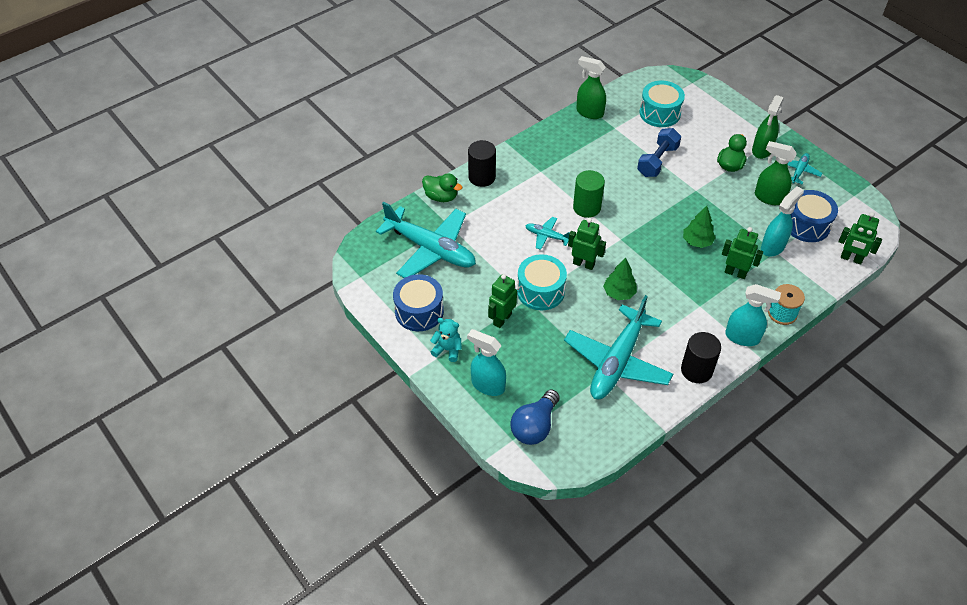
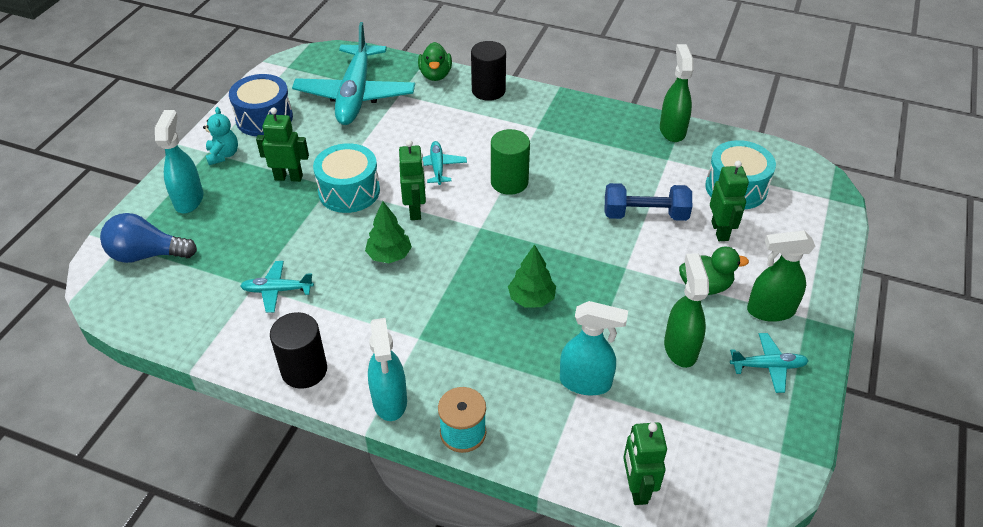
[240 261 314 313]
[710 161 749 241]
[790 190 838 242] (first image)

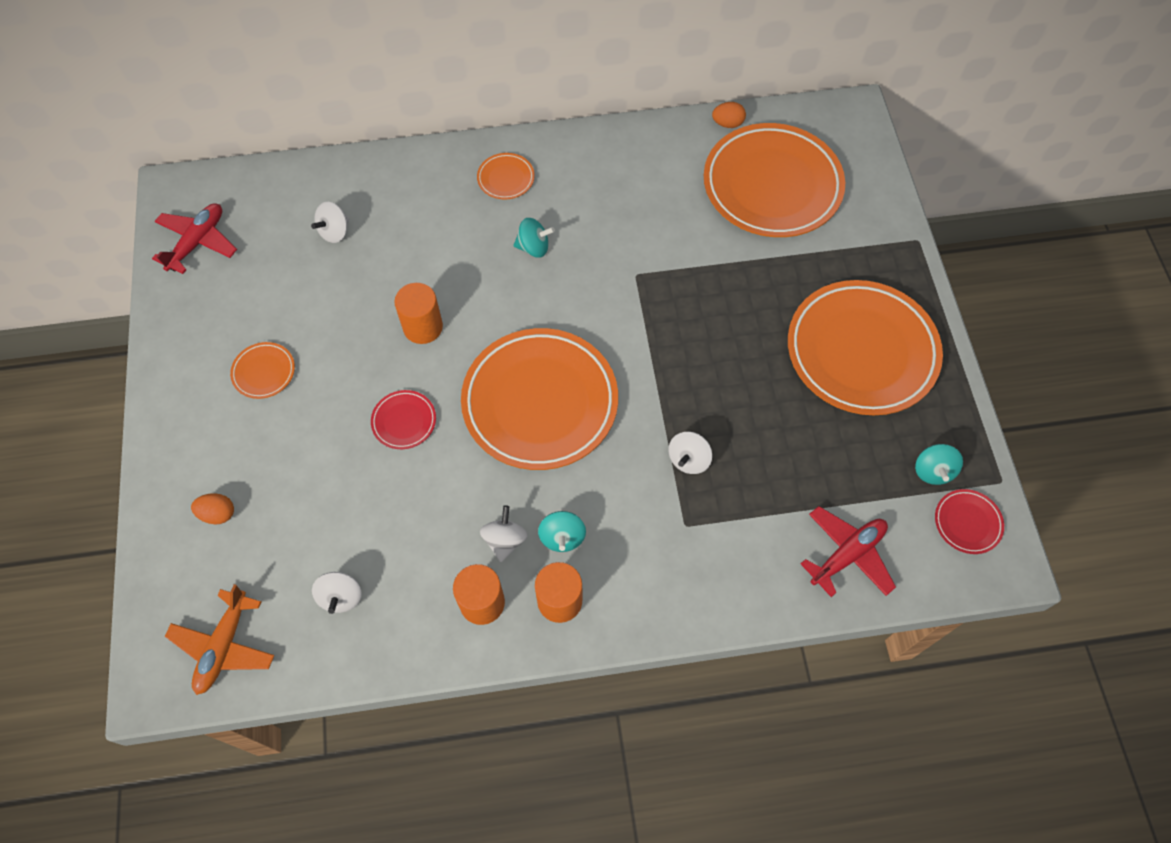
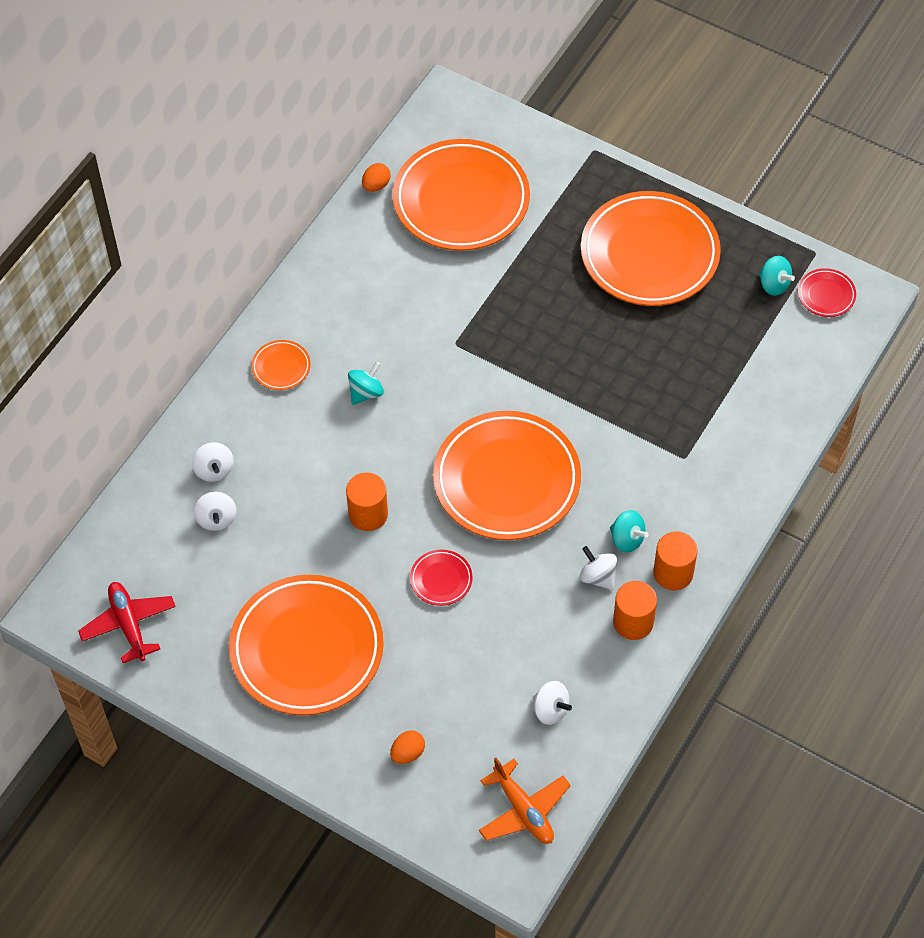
[229 575 384 715]
[192 442 234 482]
[801 506 896 597] (first image)

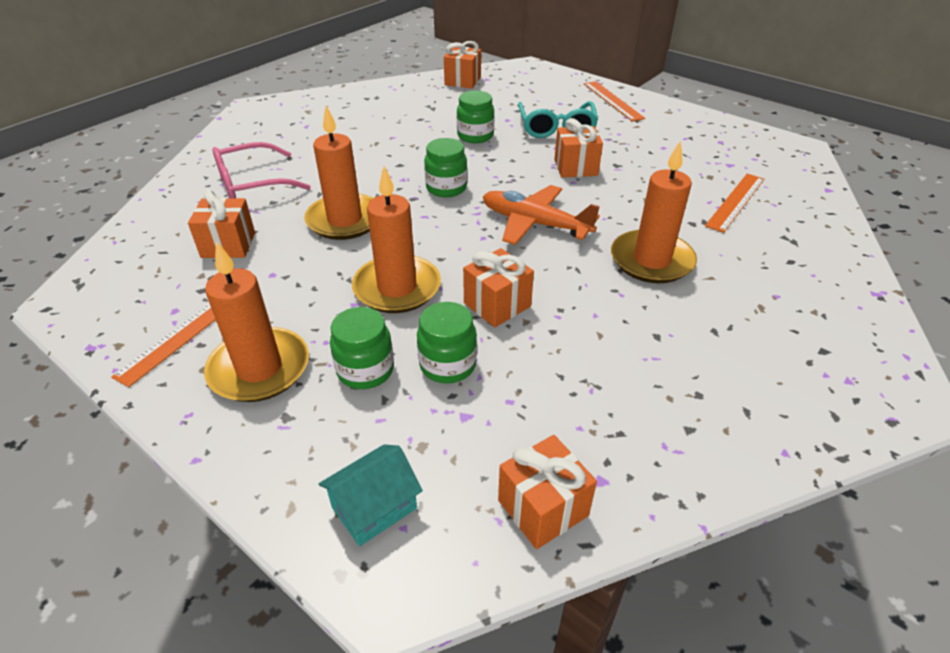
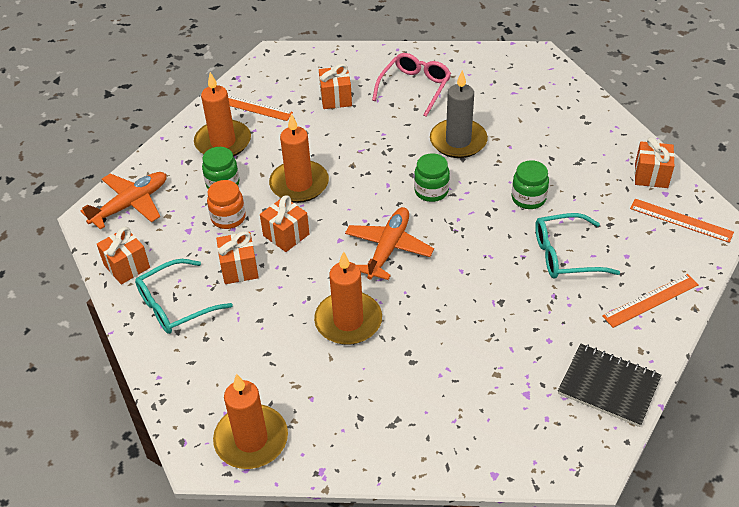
[372 53 451 117]
[213 374 288 469]
[81 172 166 230]
[207 180 246 229]
[216 231 259 284]
[630 199 734 243]
[135 259 233 334]
[430 70 488 158]
[558 344 662 427]

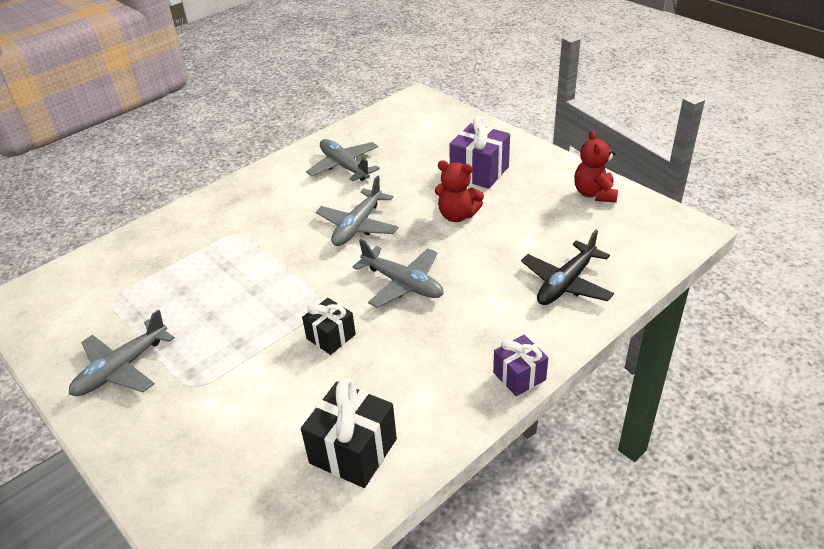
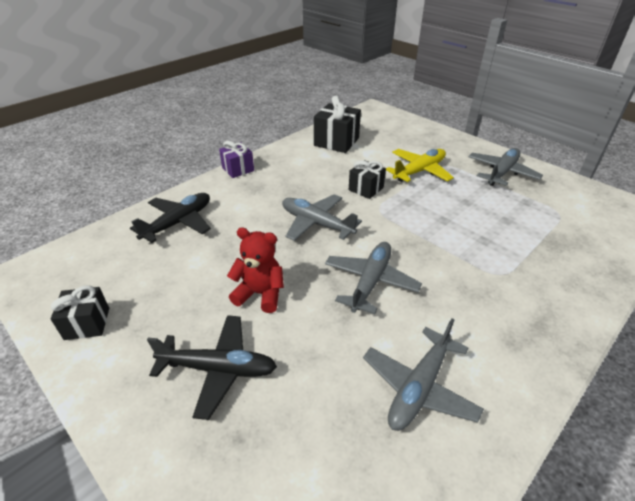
[363 318 484 431]
[147 315 277 420]
[51 285 109 340]
[386 149 454 182]

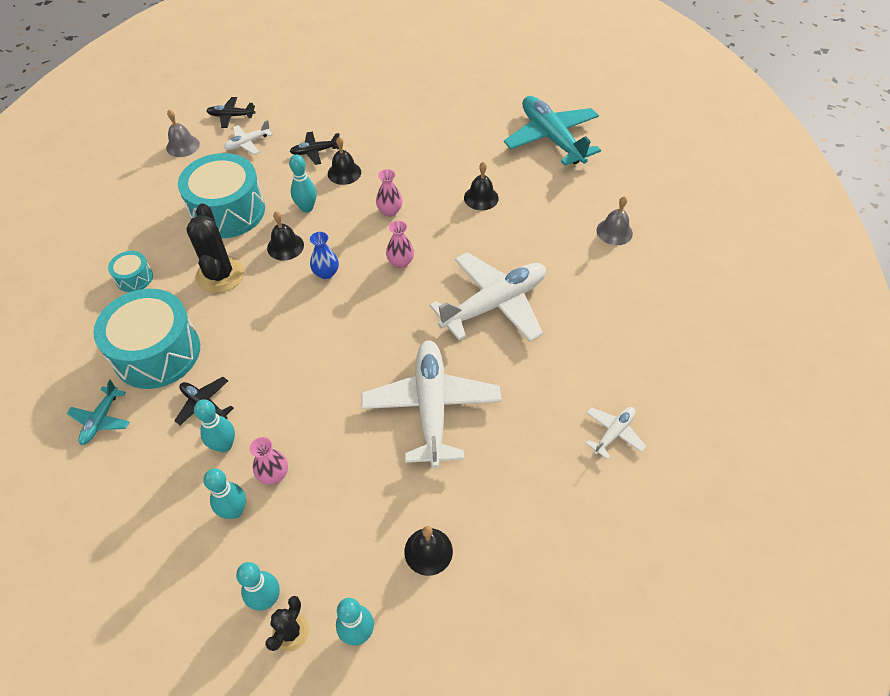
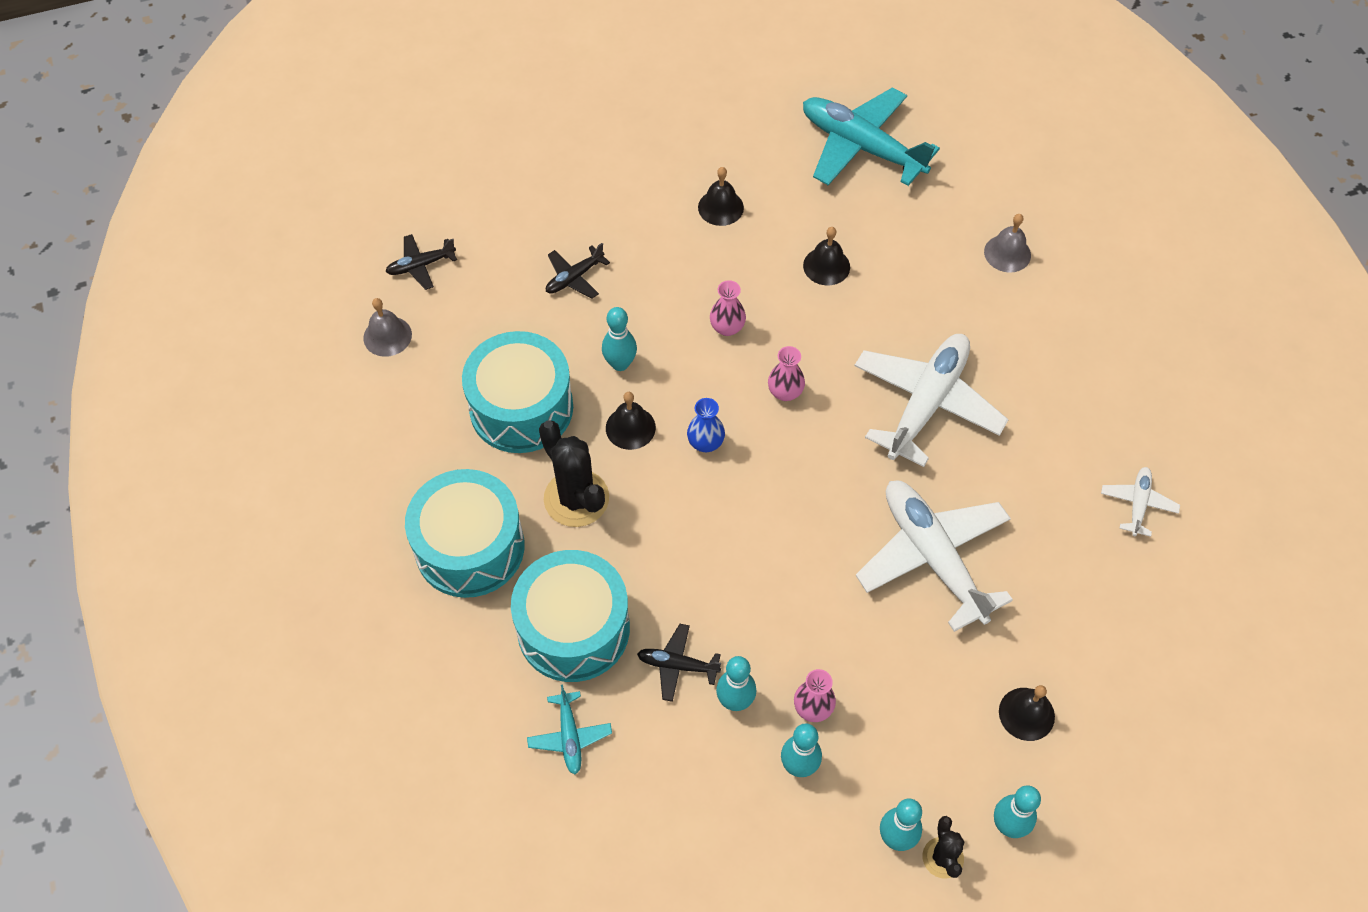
[405 469 525 598]
[224 120 273 155] (first image)
[698 167 744 226]

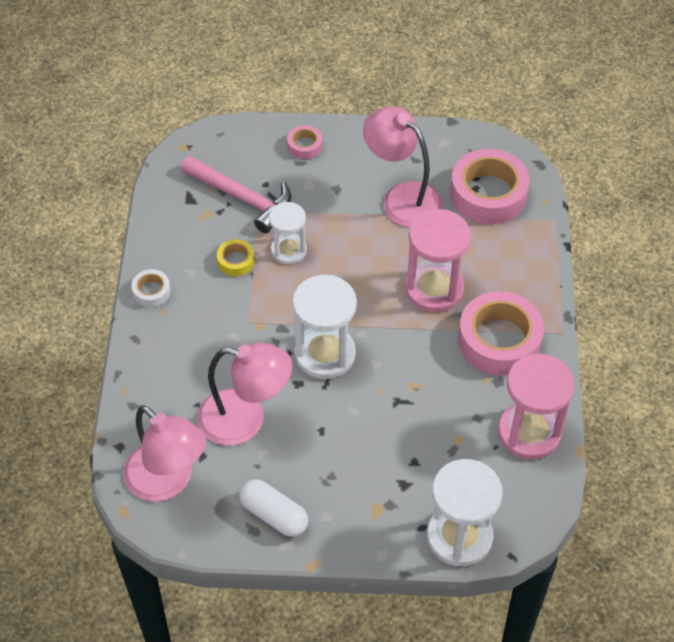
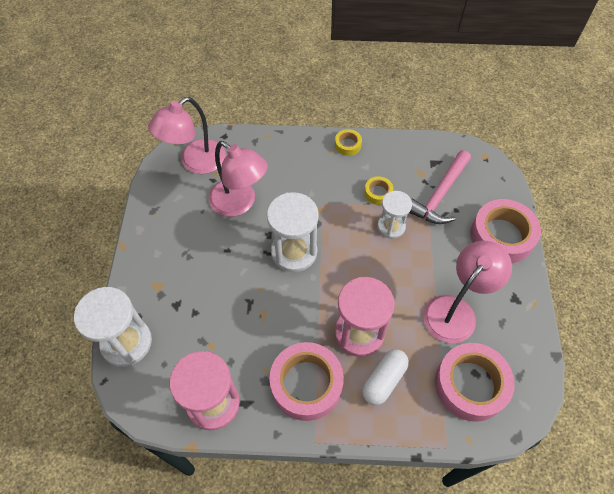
[335 129 362 156]
[209 141 268 217]
[362 349 409 405]
[470 199 541 264]

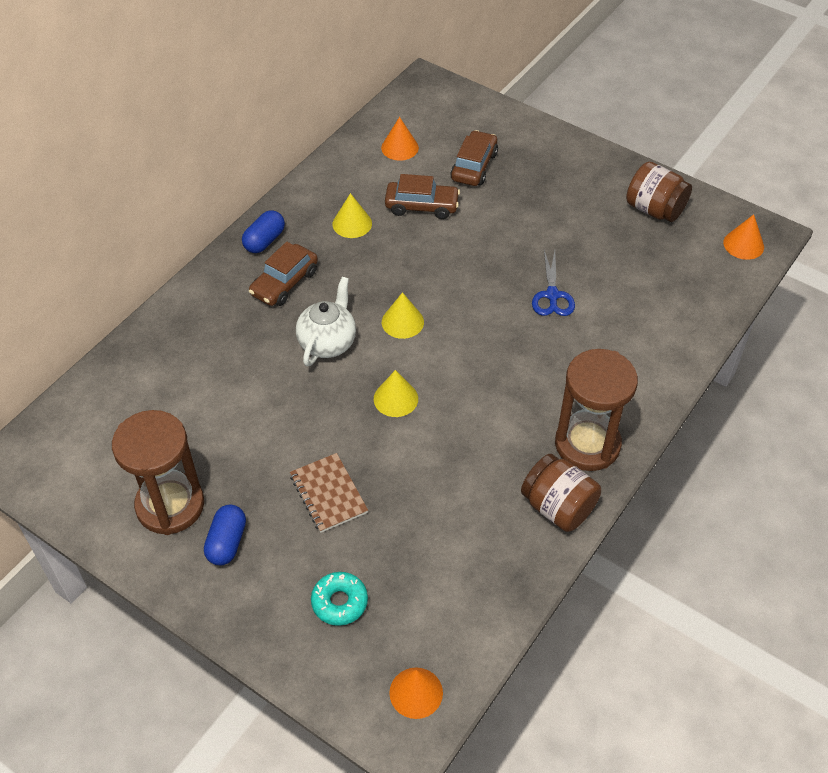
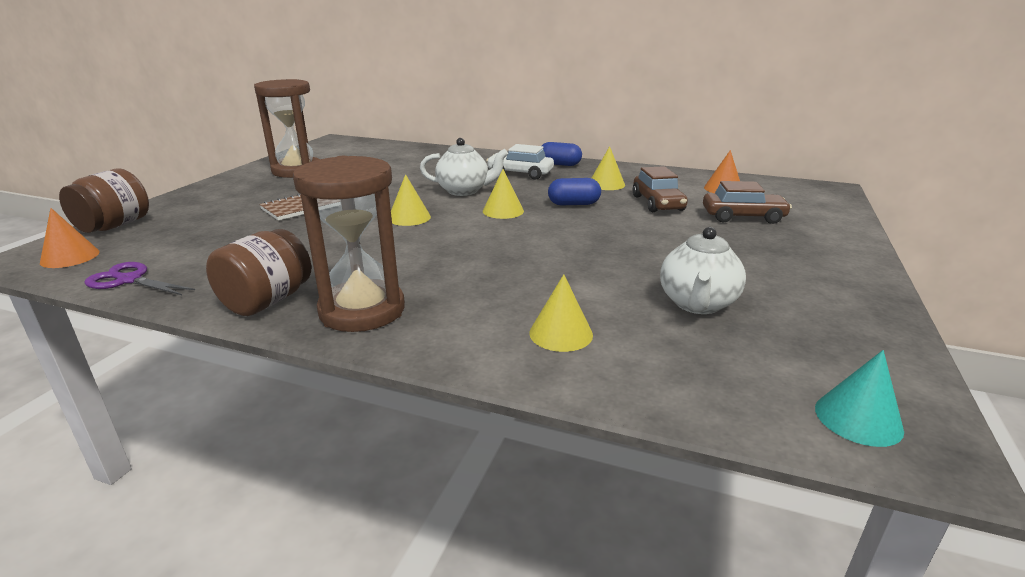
[548 178 601 205]
[486 144 554 180]
[311 572 368 626] (first image)
[532 250 575 316] (first image)
[59 168 149 233]
[815 350 904 447]
[84 262 195 295]
[529 274 593 352]
[660 227 746 314]

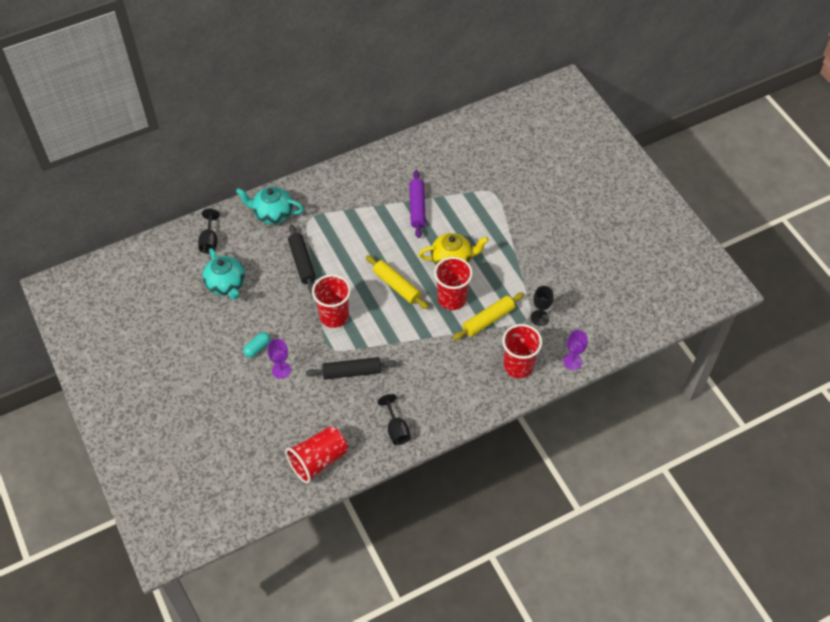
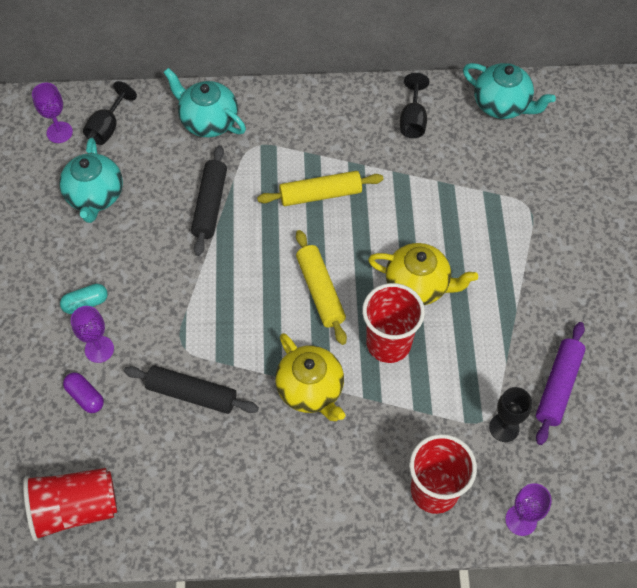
[312 274 351 328] (first image)
[400 73 429 138]
[536 322 586 445]
[257 171 384 206]
[32 83 73 143]
[63 372 104 413]
[275 333 345 421]
[463 63 556 119]

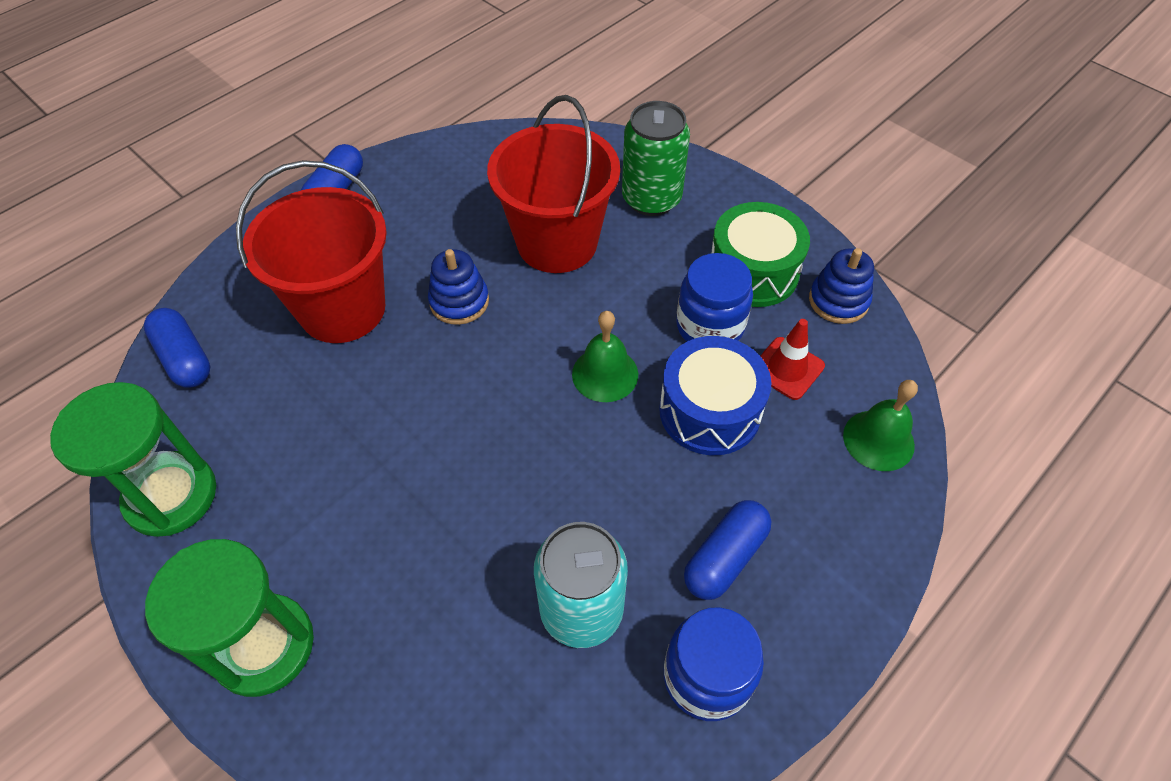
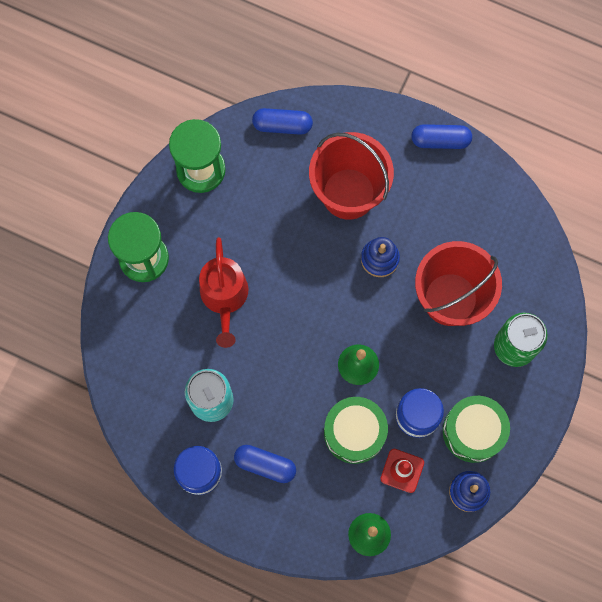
[252 108 313 135]
[324 397 388 464]
[199 237 248 348]

